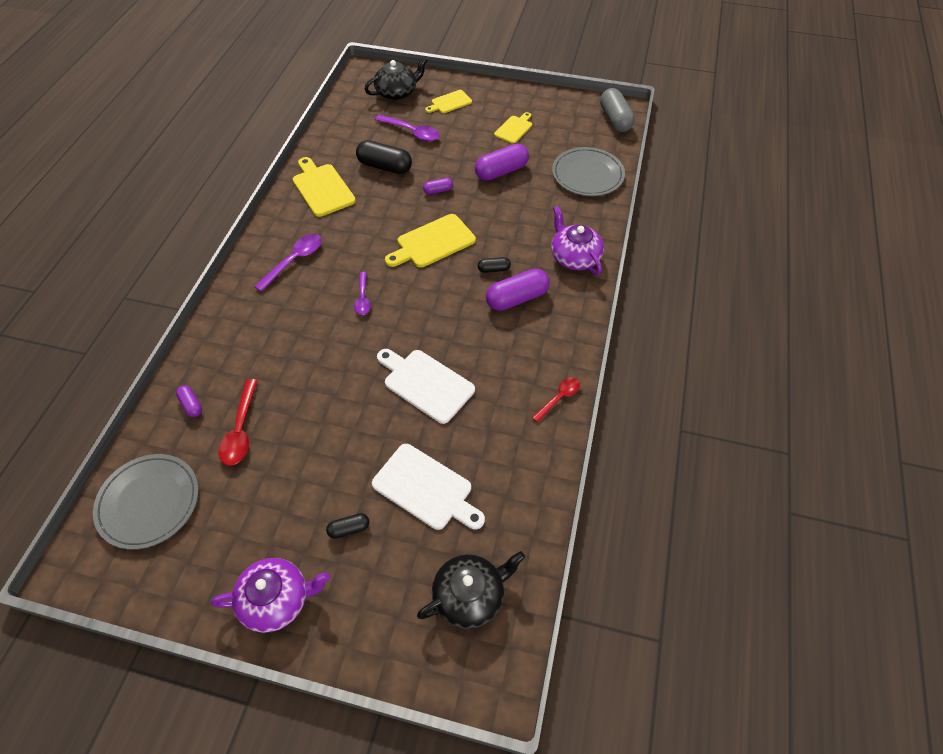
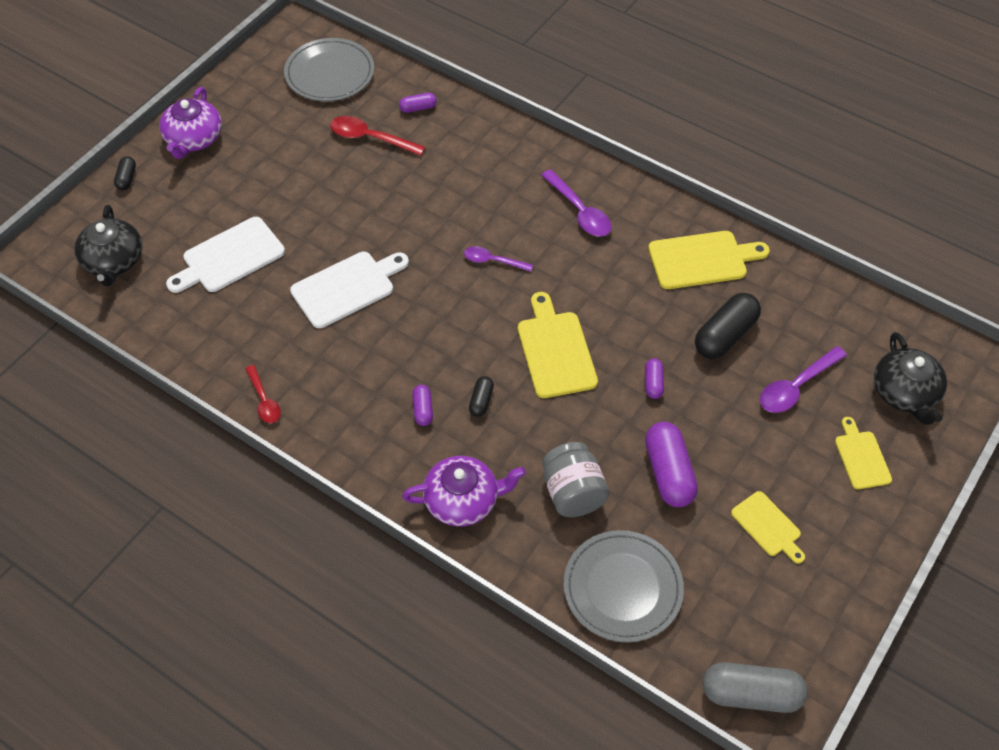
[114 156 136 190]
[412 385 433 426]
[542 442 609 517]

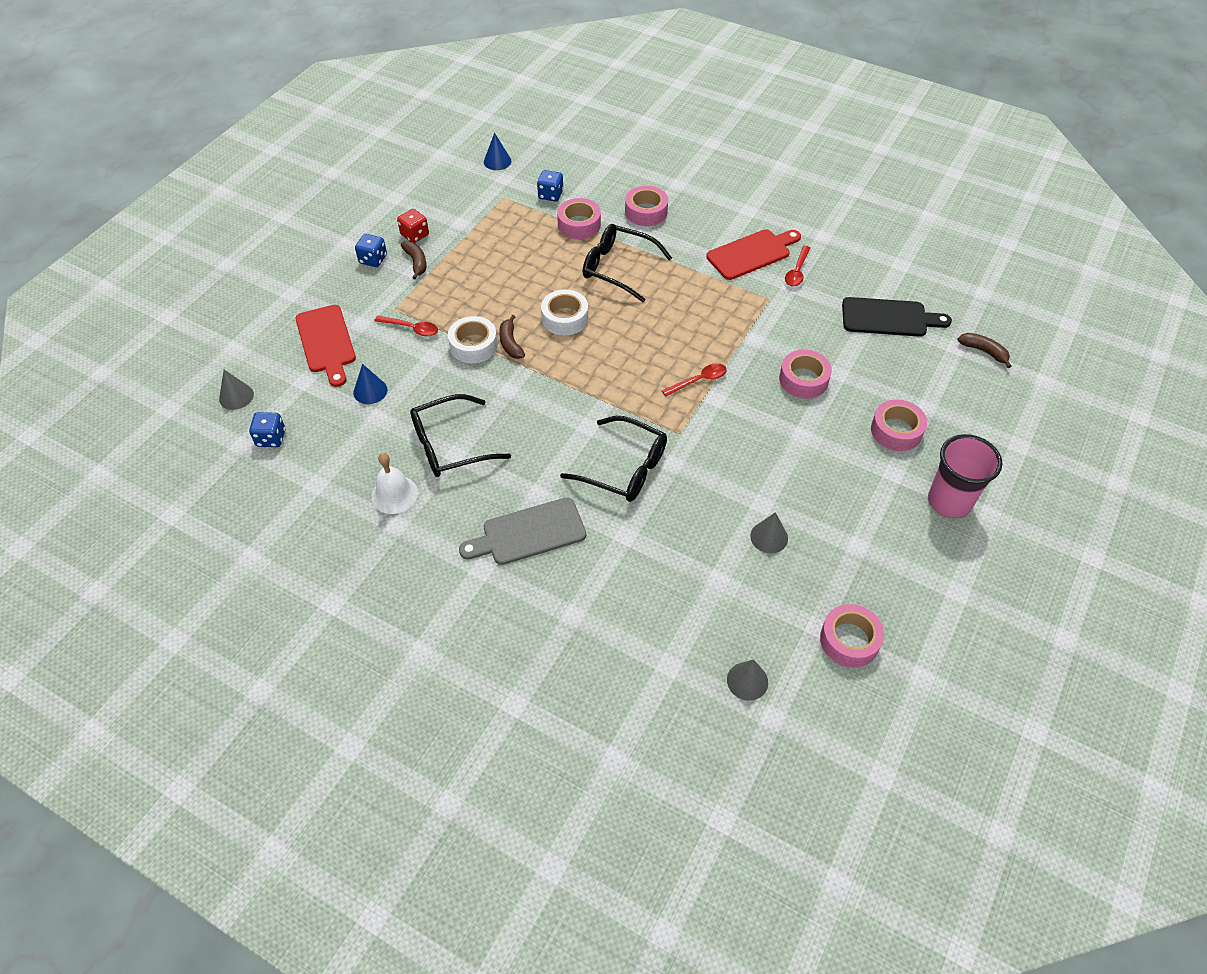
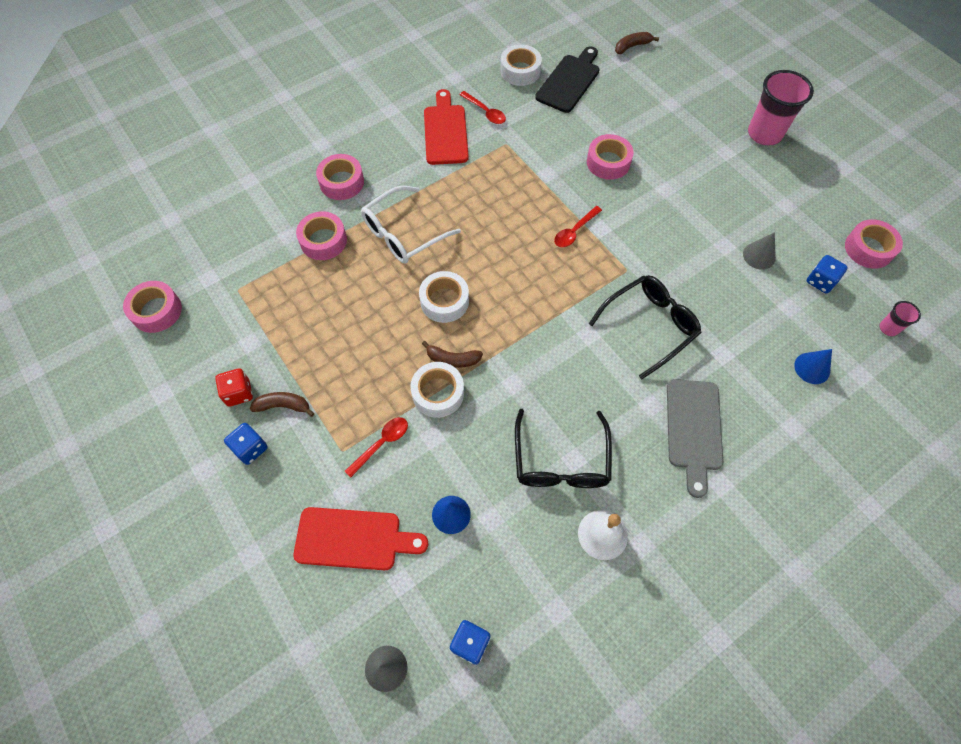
[794 349 832 384]
[807 255 848 293]
[361 185 461 263]
[554 206 602 247]
[879 301 921 336]
[123 281 182 333]
[500 44 542 86]

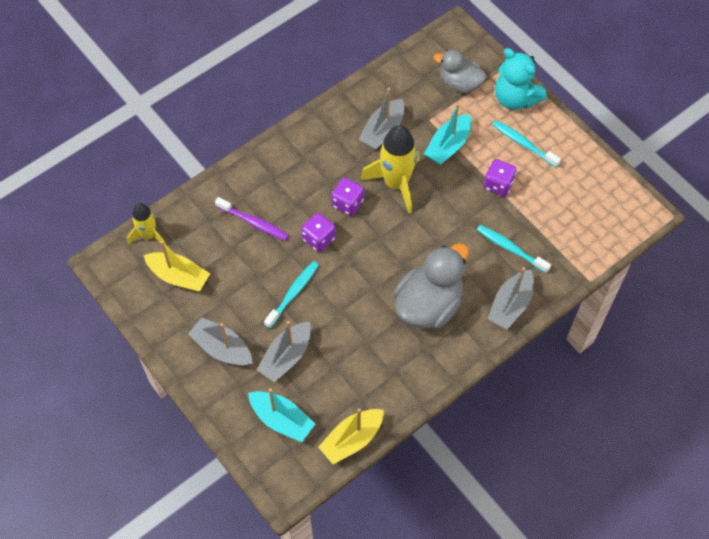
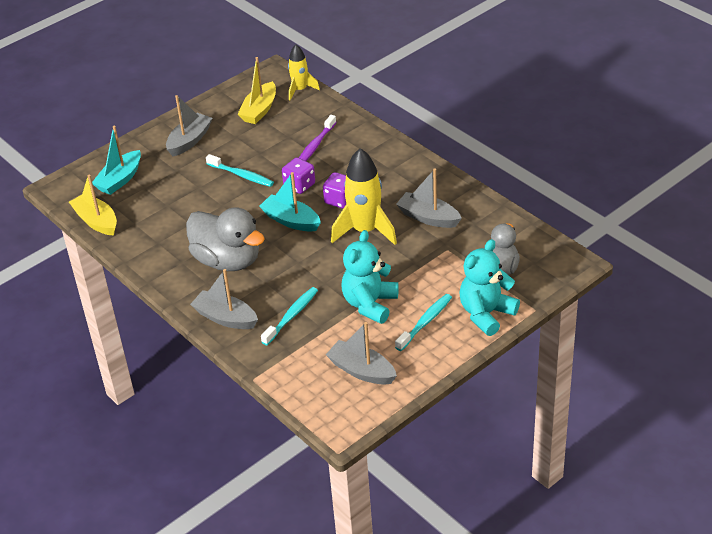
[326 322 397 385]
[259 172 321 232]
[341 230 399 324]

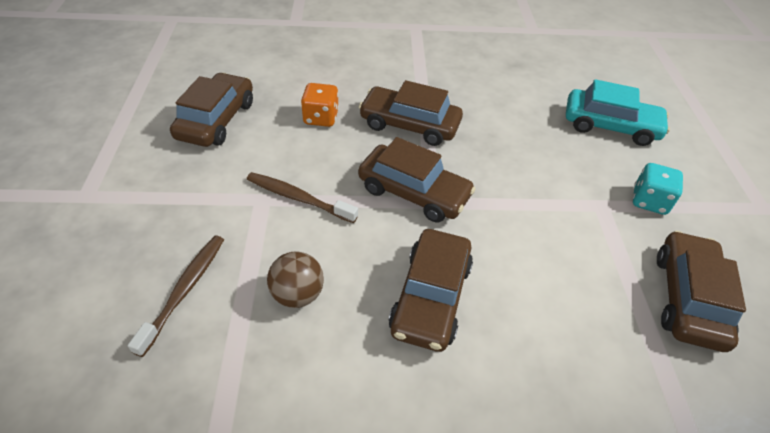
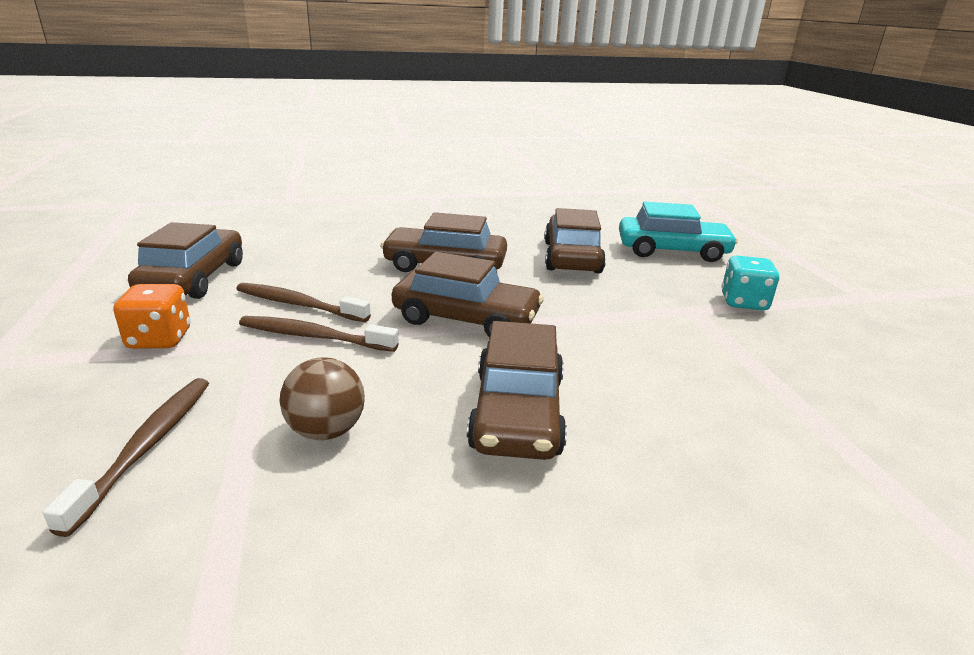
[113 284 191 349]
[544 208 606 273]
[236 283 371 322]

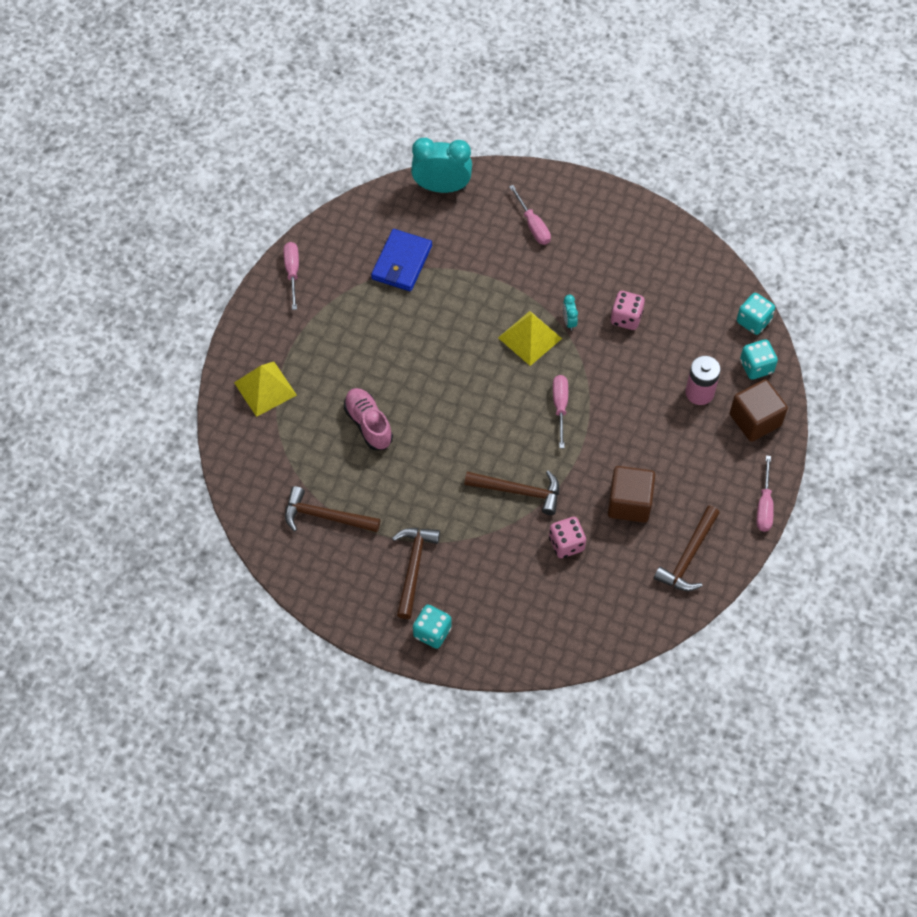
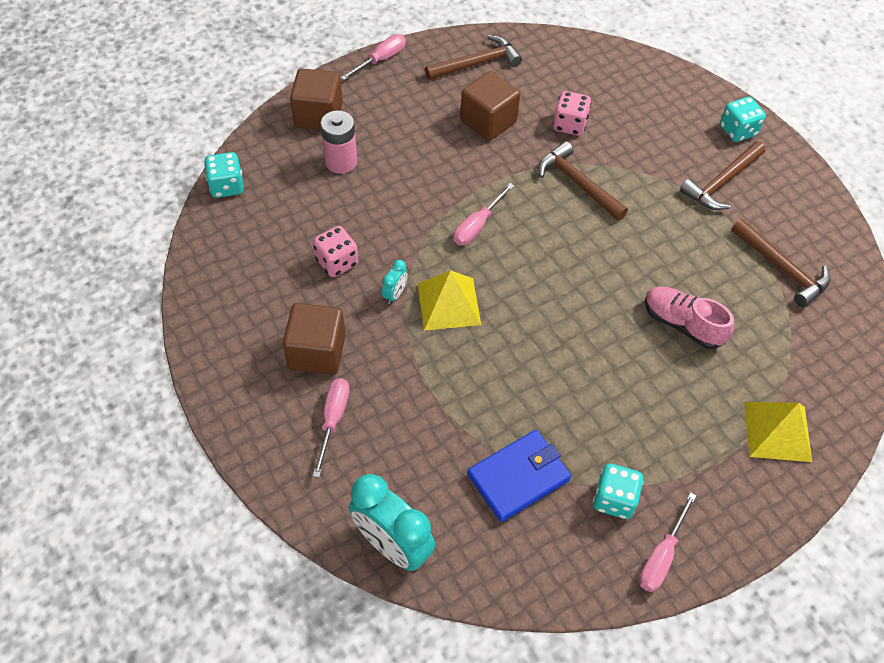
[645 287 734 349]
[593 464 644 519]
[283 303 346 375]

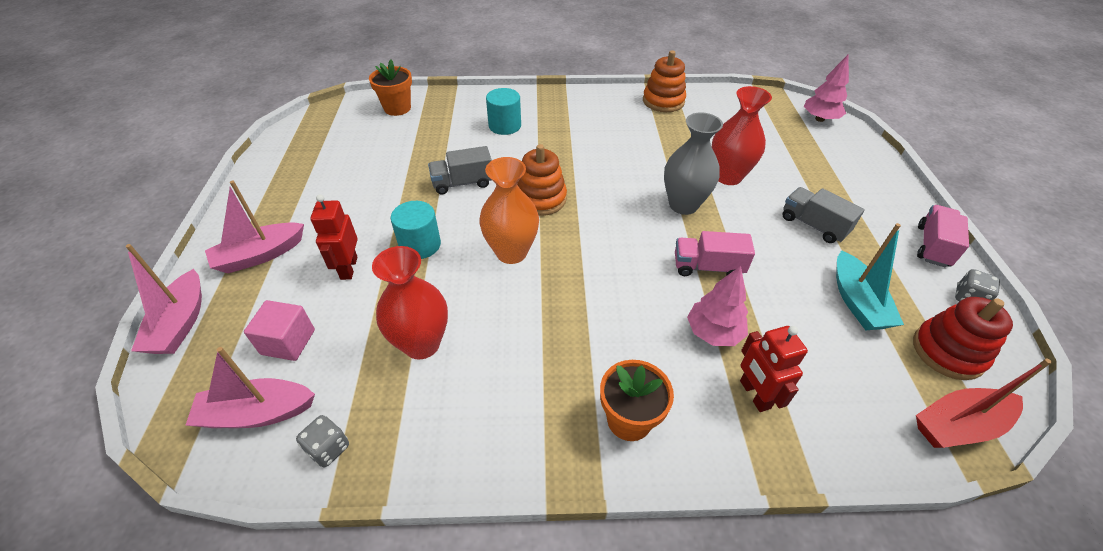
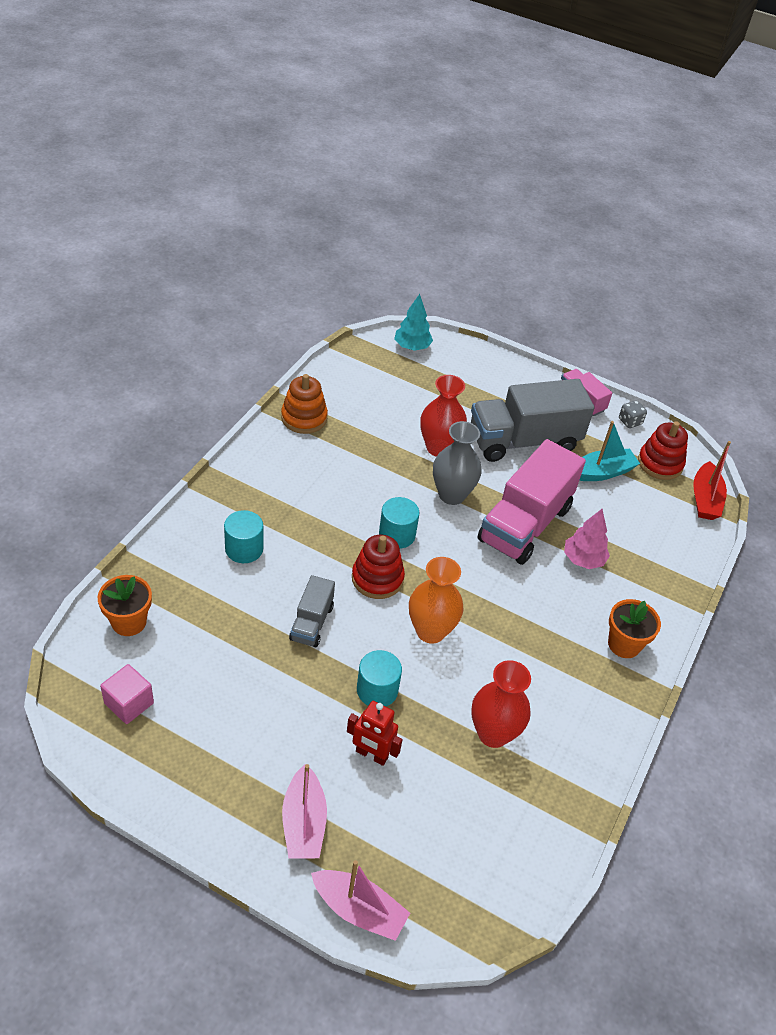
[186 347 315 428] (first image)
[100 664 154 724]
[296 415 349 468] (first image)
[352 535 405 599]
[478 439 586 565]
[740 326 808 412] (first image)
[471 379 594 462]
[394 294 433 351]
[579 421 640 481]
[379 497 419 549]

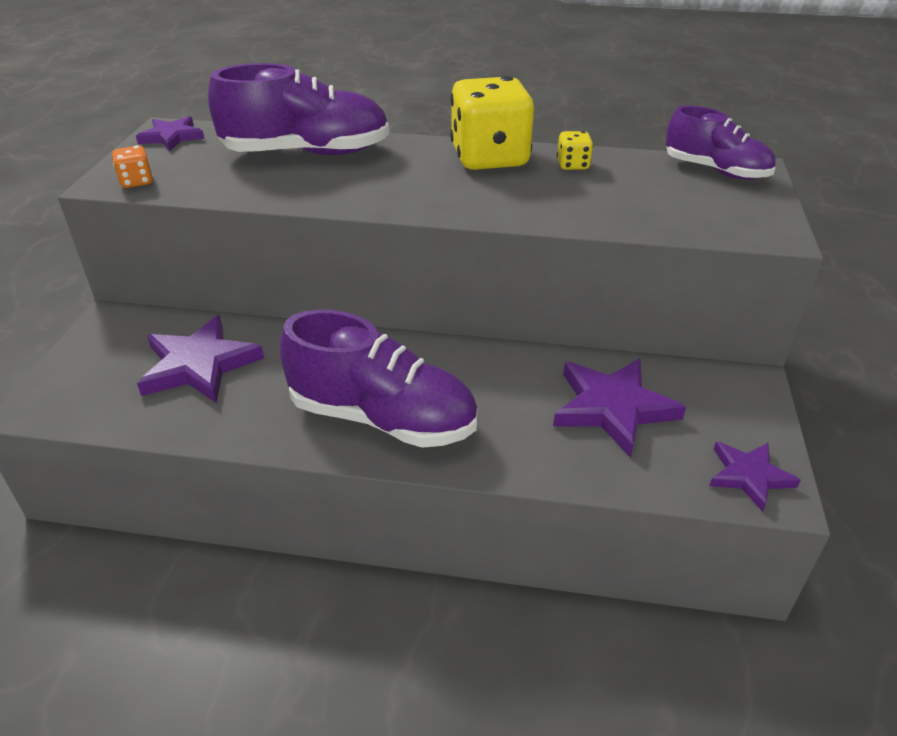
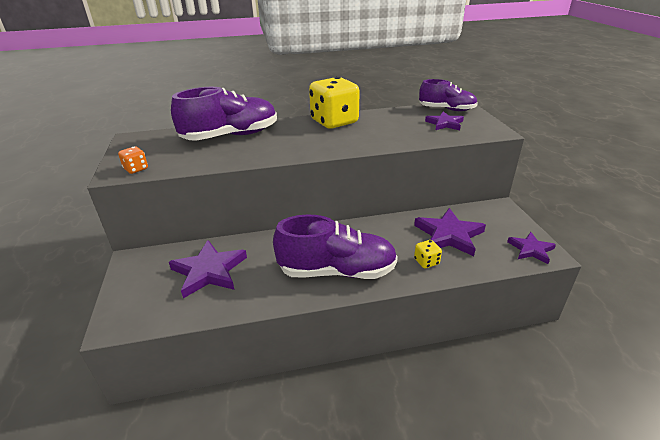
[425 112 464 130]
[414 240 442 268]

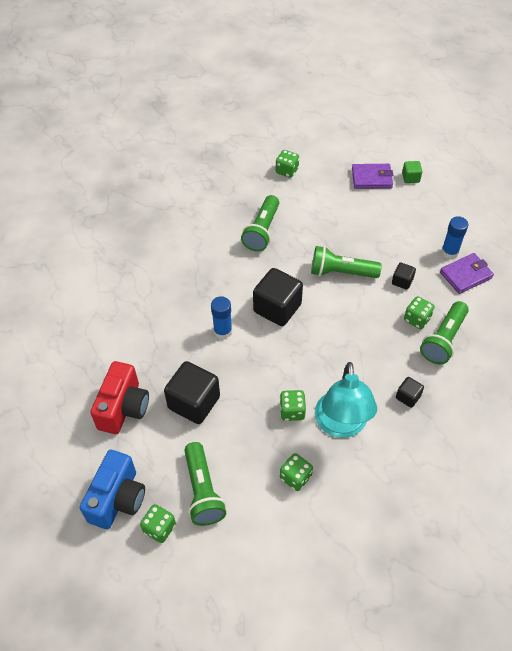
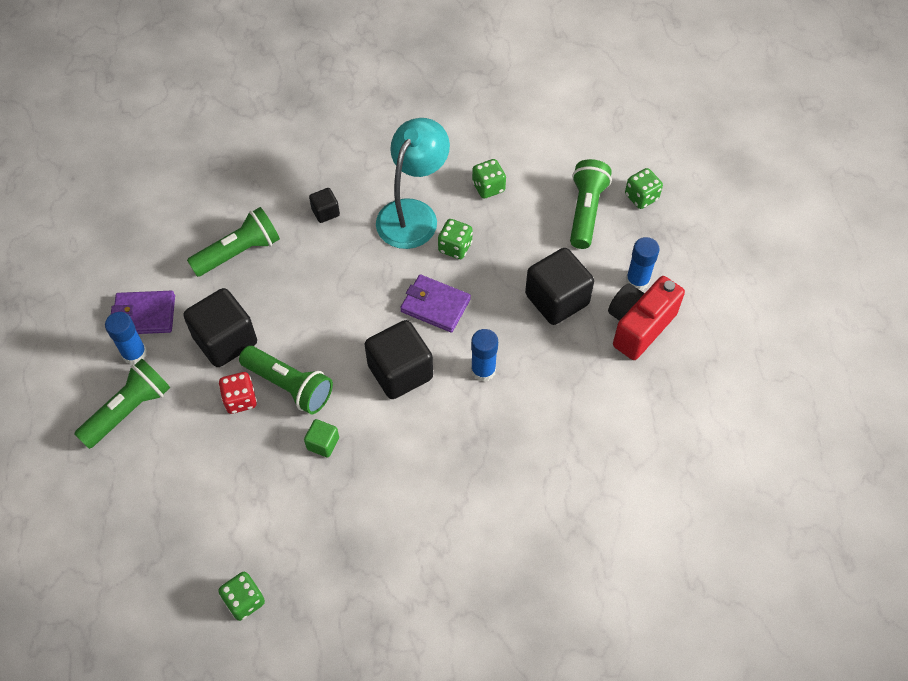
[80 450 145 529] (first image)
[74 359 170 449]
[400 274 471 333]
[183 288 257 367]
[304 419 339 458]
[404 296 435 329] (first image)
[218 372 257 414]
[626 237 660 290]

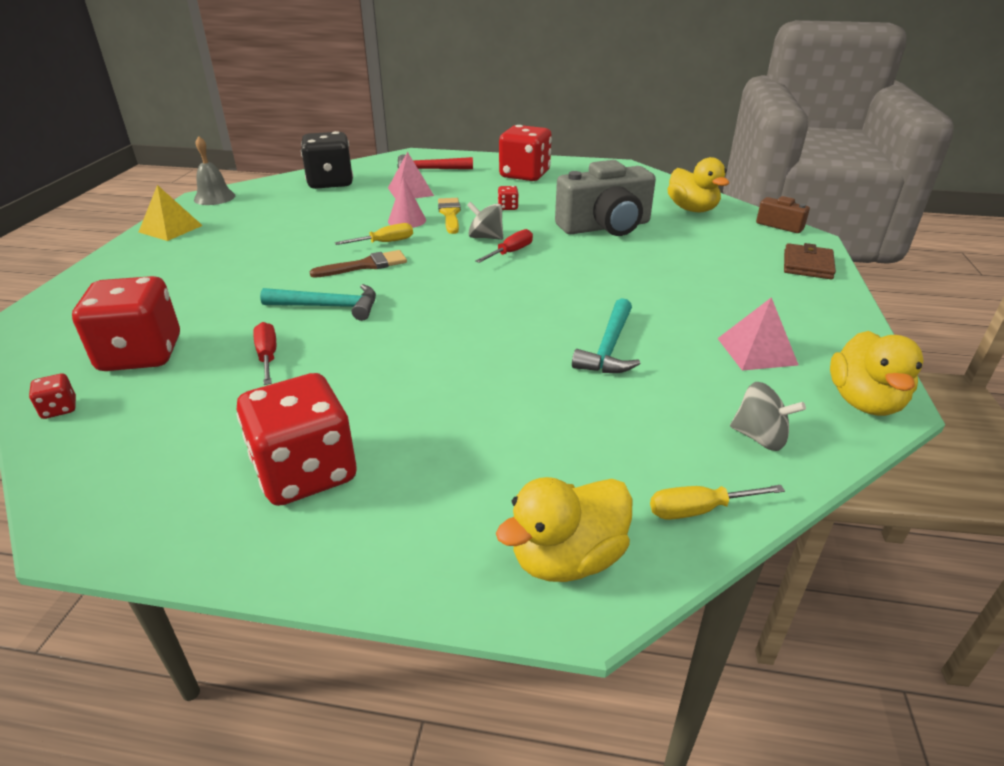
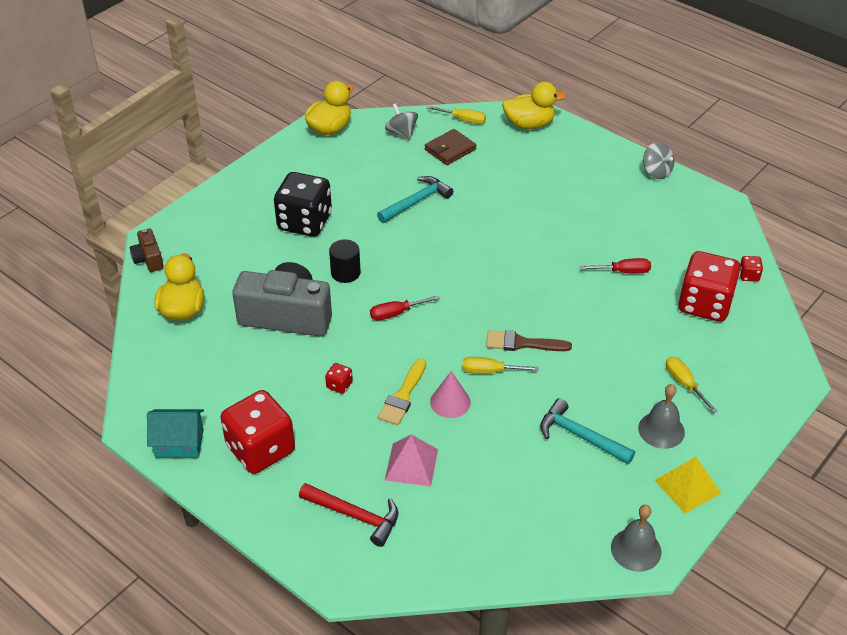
[236 373 357 506] (first image)
[580 258 651 273]
[540 398 635 464]
[274 172 332 237]
[643 142 674 179]
[717 297 798 371] (first image)
[425 129 476 165]
[147 409 204 458]
[329 239 361 283]
[638 384 685 449]
[666 357 717 413]

